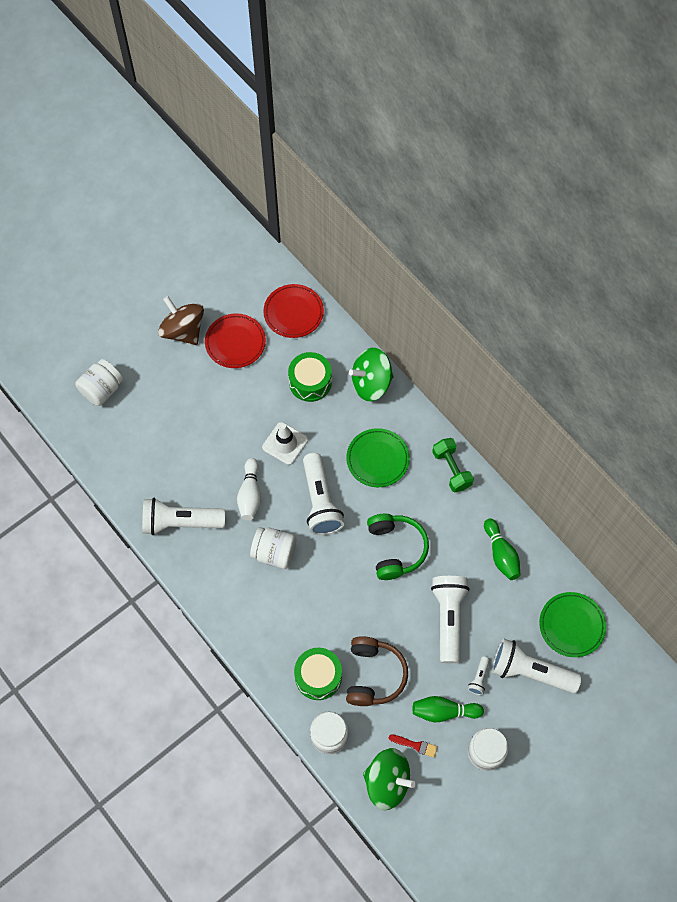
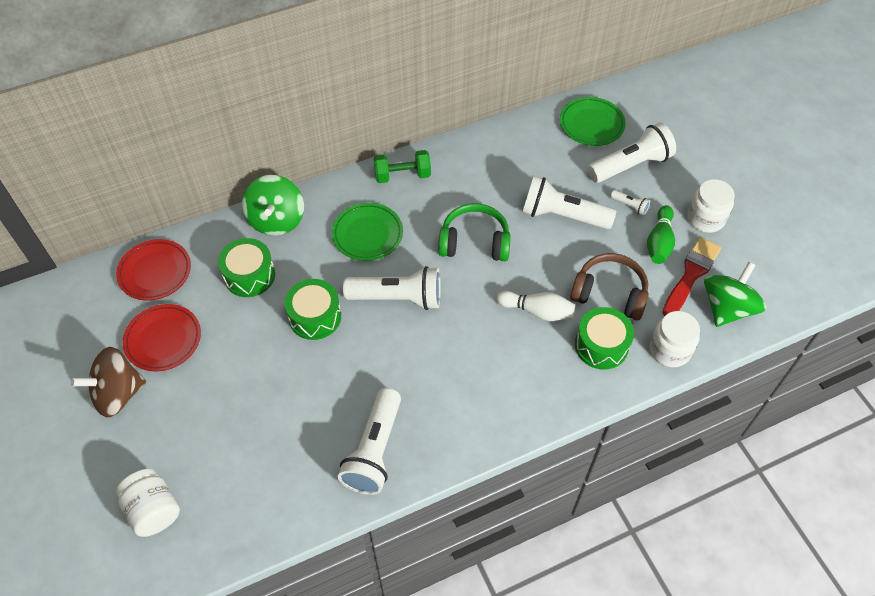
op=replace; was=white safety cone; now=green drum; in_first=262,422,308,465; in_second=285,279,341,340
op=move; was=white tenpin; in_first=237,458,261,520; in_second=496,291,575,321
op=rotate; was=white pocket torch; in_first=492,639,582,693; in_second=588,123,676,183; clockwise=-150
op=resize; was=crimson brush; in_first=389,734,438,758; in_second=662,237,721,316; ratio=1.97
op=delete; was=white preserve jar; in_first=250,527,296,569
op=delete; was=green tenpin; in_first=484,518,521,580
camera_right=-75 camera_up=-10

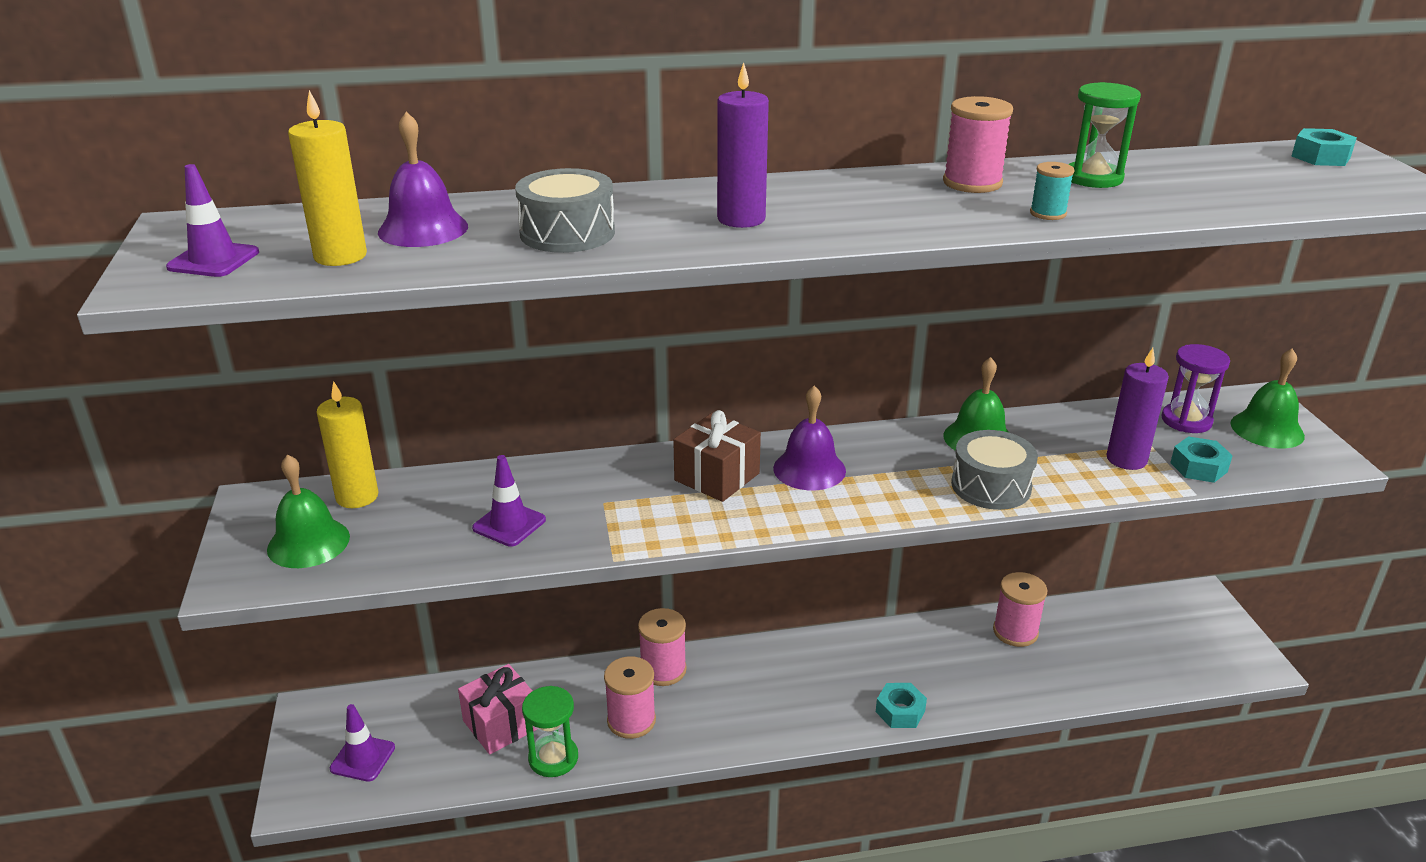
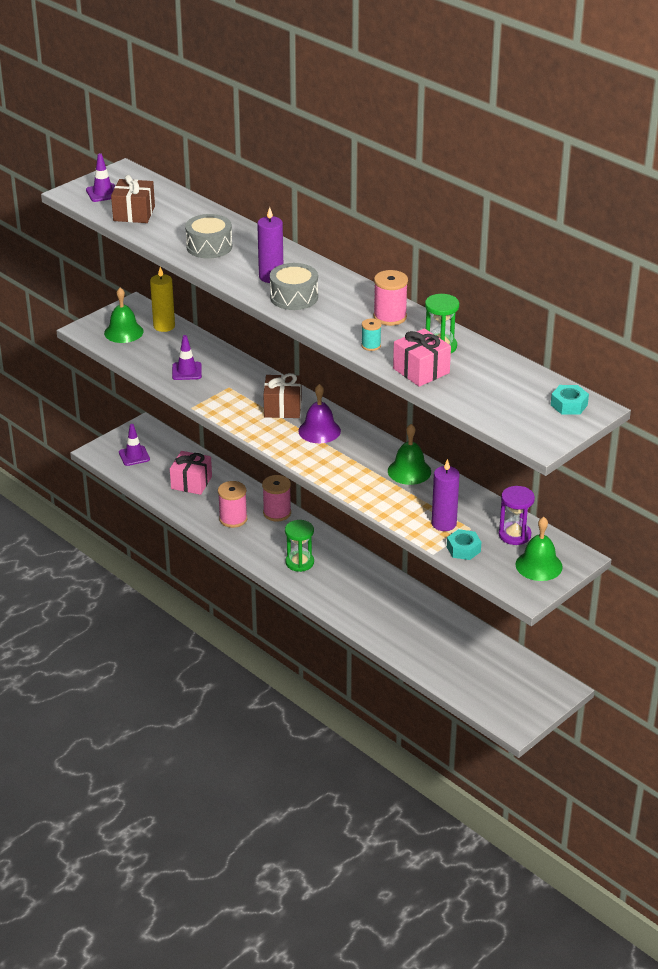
op=replace; was=golden candle; now=brown present; in_first=288,90,367,266; in_second=111,175,155,223
op=move; was=grey drum; in_first=951,430,1038,510; in_second=270,263,318,310
op=move; was=green hourglass; in_first=522,686,578,777; in_second=285,520,314,572
op=insert; now=rosy present; in_second=393,328,451,387
op=delete; was=royal purple hand bell; in_first=378,112,468,247
op=delete; was=turquoise nut; in_first=876,683,927,728
op=delete; was=rosy reel of thread; in_first=993,572,1047,647
camera_right=55 camera_up=5

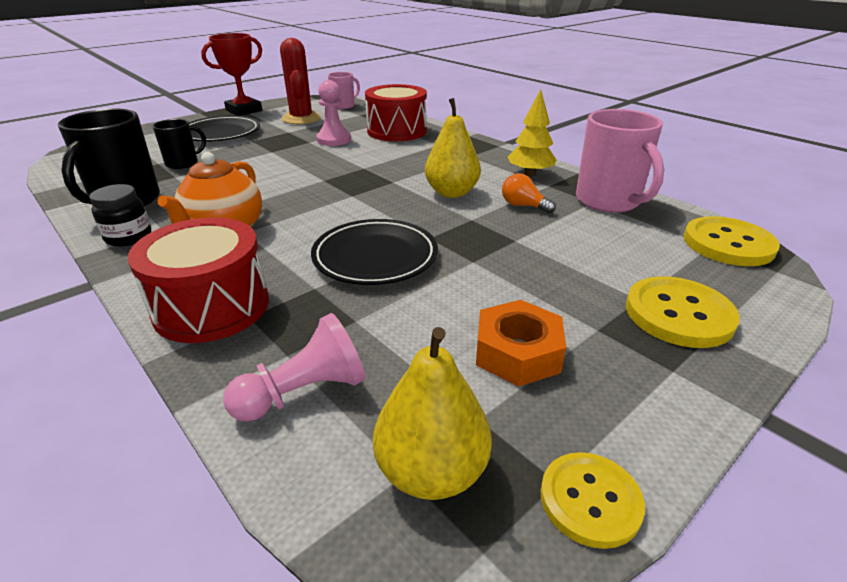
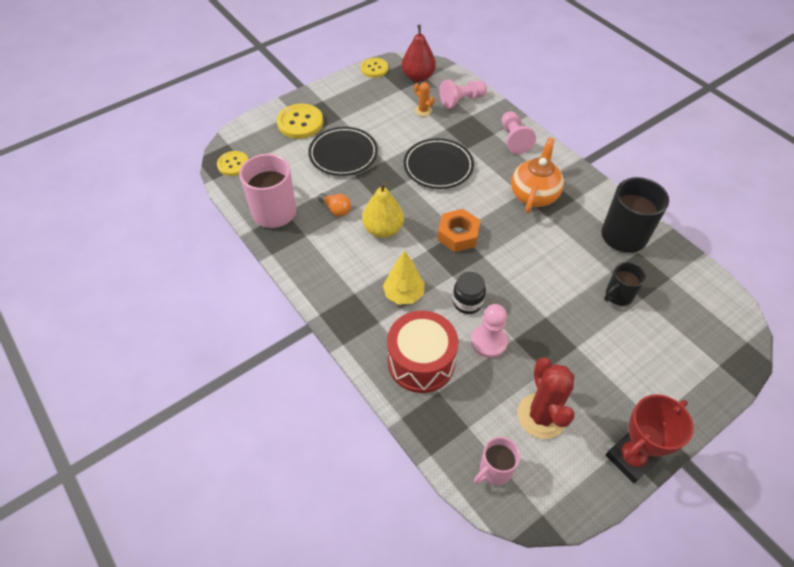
op=resize; was=golden sewing button; in_first=684,216,780,266; in_second=217,151,249,176; ratio=0.65
op=move; was=black dinner plate; in_first=189,116,260,141; in_second=308,127,378,176
op=move; was=golden fir tree; in_first=508,89,556,176; in_second=383,251,425,305
op=recolor; was=golden toy pear; now=crimson toy pear; in_first=373,327,492,500; in_second=402,25,436,82
op=insert; now=orange prickly plant; in_second=414,82,435,117
op=move; was=orange nut; in_first=476,300,566,387; in_second=437,209,481,252
op=move; was=black preserve jar; in_first=89,184,151,247; in_second=452,272,486,314
op=replace; was=crimson drum; now=rosy game pawn; in_first=128,217,269,343; in_second=502,111,536,154
camera_right=-175 camera_up=20

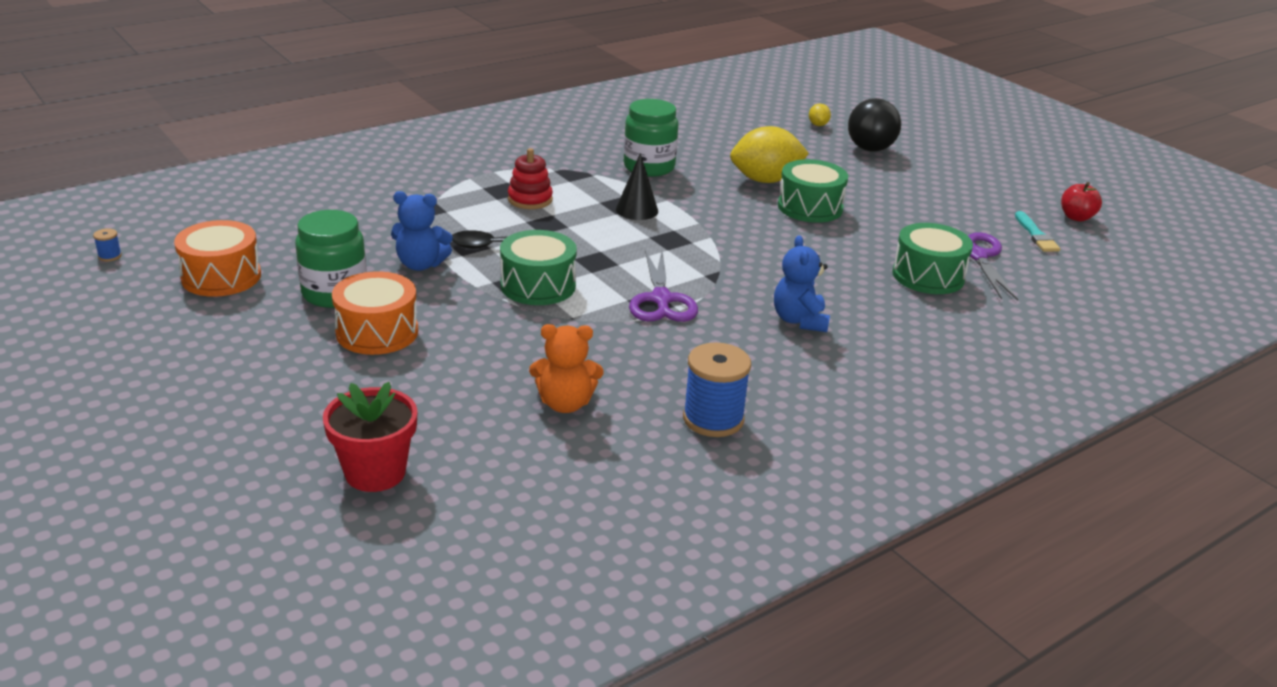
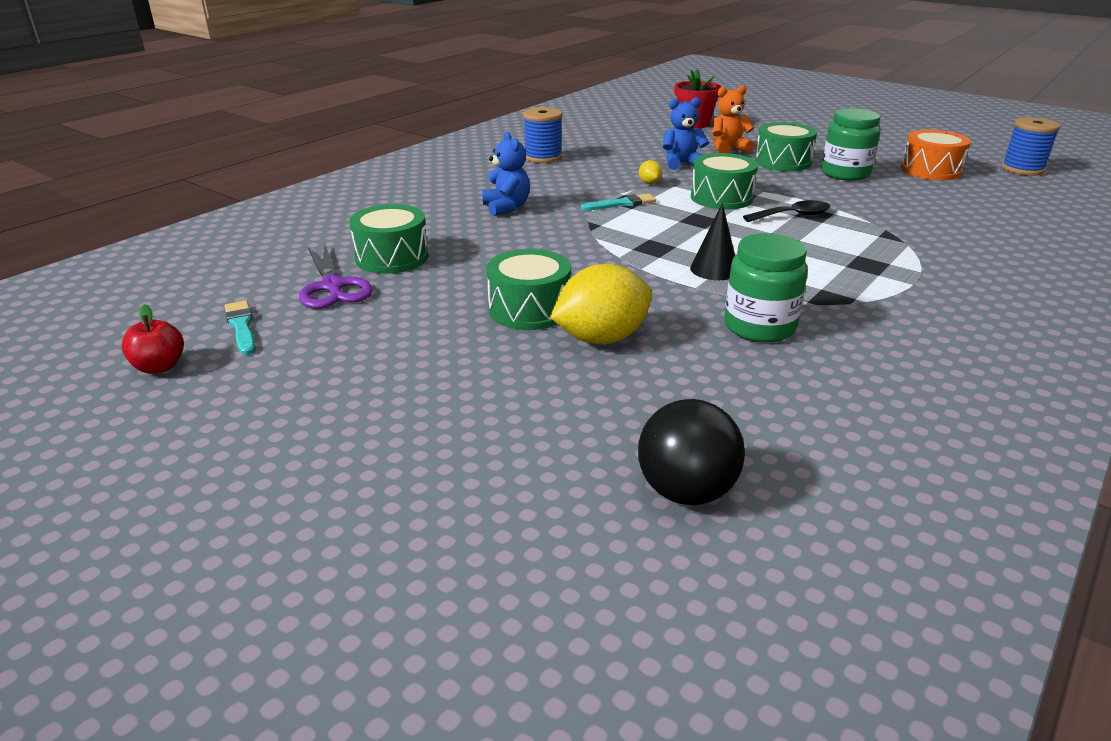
op=replace; was=royal purple scissors; now=turquoise brush; in_first=629,250,698,322; in_second=581,194,656,211
op=move; was=black ball; in_first=848,98,901,152; in_second=638,399,745,505
op=move; was=golden citrus fruit; in_first=809,104,831,126; in_second=639,160,662,184
op=move; was=royal blue teddy; in_first=391,191,453,271; in_second=663,97,709,170
op=move; was=orange teddy; in_first=529,324,604,413; in_second=712,85,754,153
op=recolor; was=orange drum; now=green drum; in_first=332,271,418,355; in_second=755,122,817,171
op=resize; was=royal blue reel of thread; in_first=93,228,122,261; in_second=1001,117,1061,176; ratio=2.38
op=delete; was=crimson stacking toy; in_first=508,148,553,209
camera_right=165 camera_up=0

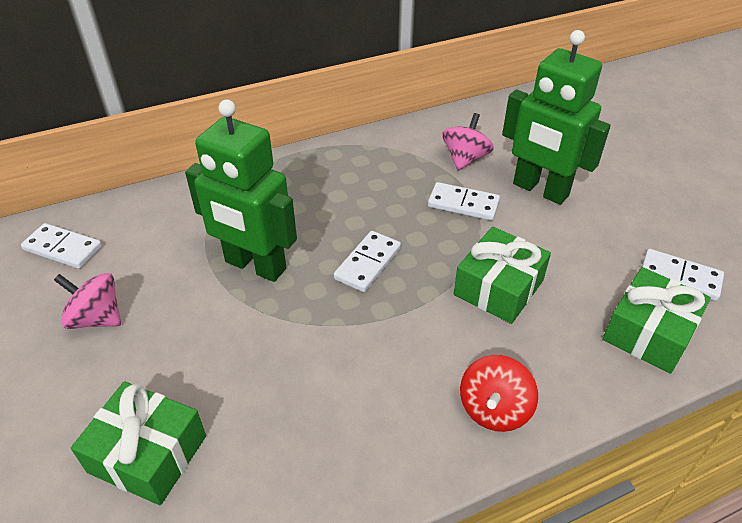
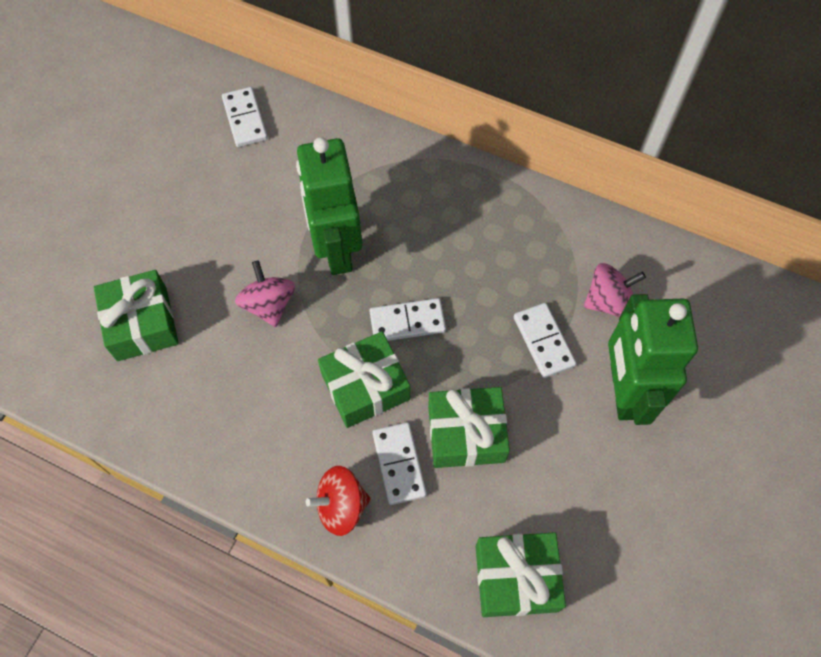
op=move; was=rosy toy top; in_first=54,273,121,329; in_second=235,260,295,327
op=insert; now=green present; in_second=318,331,410,428
op=move; was=white domino tile; in_first=642,249,724,301; in_second=372,422,427,505
camera_right=50 camera_up=20

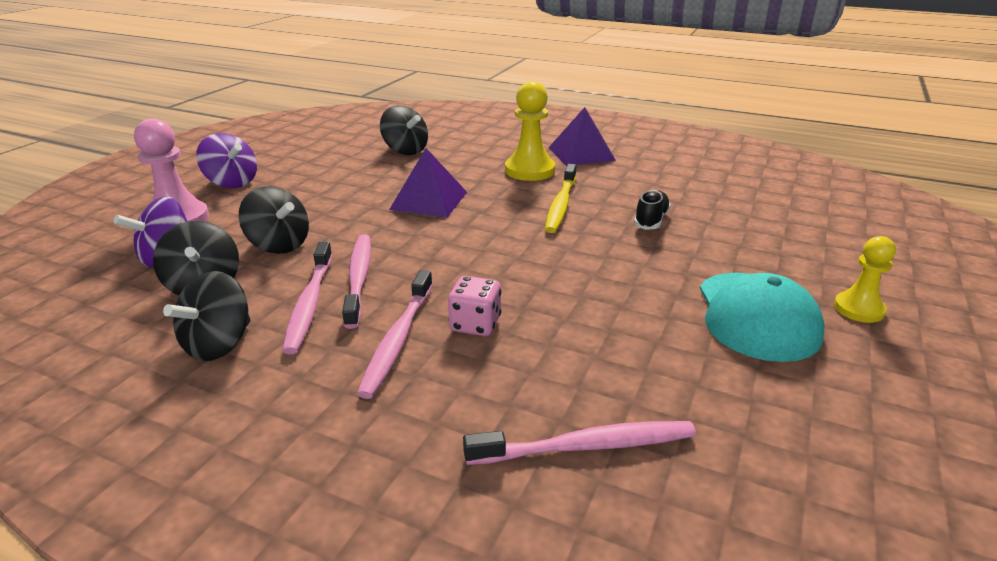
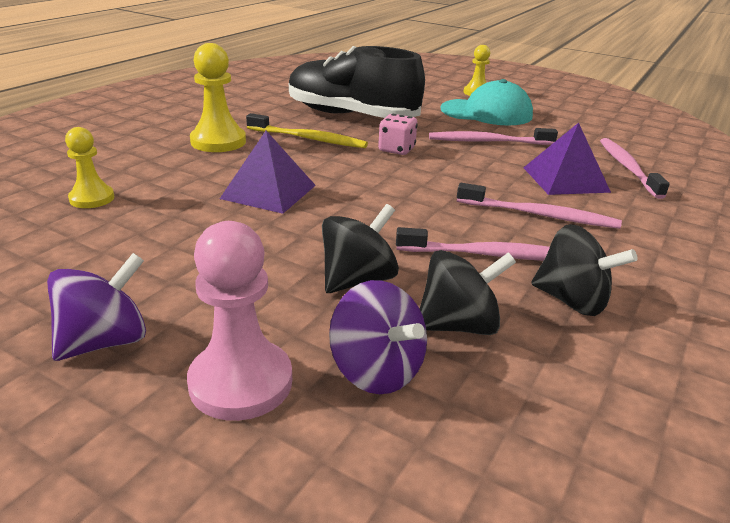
op=replace; was=black toy top; now=golden game pawn; in_first=380,105,428,155; in_second=65,127,114,208
op=resize; was=black shoe; in_first=634,190,671,230; in_second=289,46,425,118; ratio=2.48
op=move; was=rosy die; in_first=448,276,501,336; in_second=378,114,418,155
op=move; was=rosy dental brush; in_first=342,234,371,329; in_second=429,128,558,145
op=move; was=royal purple pyramid shape; in_first=549,107,616,166; in_second=523,123,611,195
camera_right=-85 camera_up=0

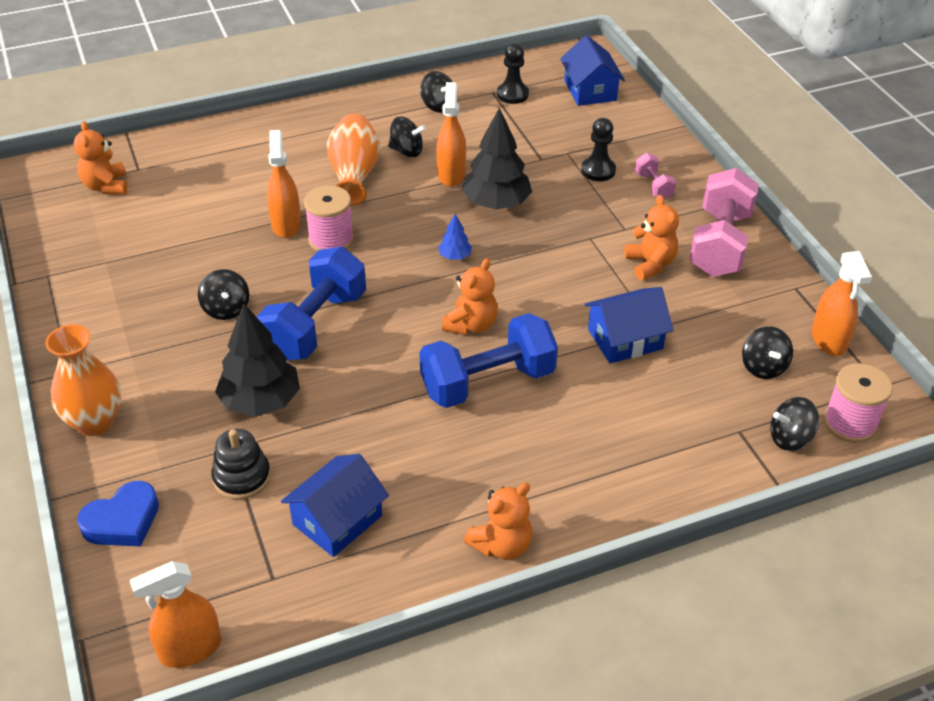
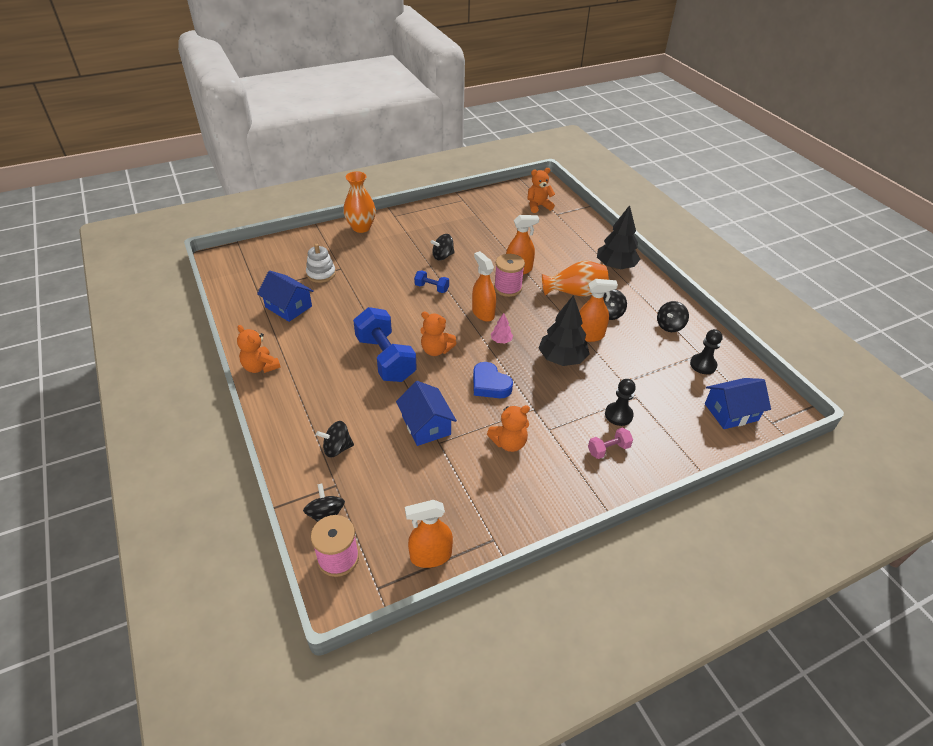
op=recolor; was=black stacking toy; now=white stacking toy; in_first=211,429,271,500; in_second=306,244,336,283
op=move; was=black toy top; in_first=742,326,793,379; in_second=316,421,354,458
op=resize; was=royal blue free weight; in_first=257,247,366,360; in_second=414,270,449,293; ratio=0.46
op=move; was=orange spray bottle; in_first=129,561,221,668; in_second=472,251,496,322
op=move; was=royal blue heart shape; in_first=77,481,159,547; in_second=473,362,513,398
op=recolor; was=royal blue fir tree; now=rosy fir tree; in_first=438,214,472,260; in_second=491,313,513,343
op=move; was=black fir tree; in_first=215,303,300,417; in_second=597,205,640,270
op=delete; was=rosy free weight; in_first=689,168,759,277
camera_right=85 camera_up=0

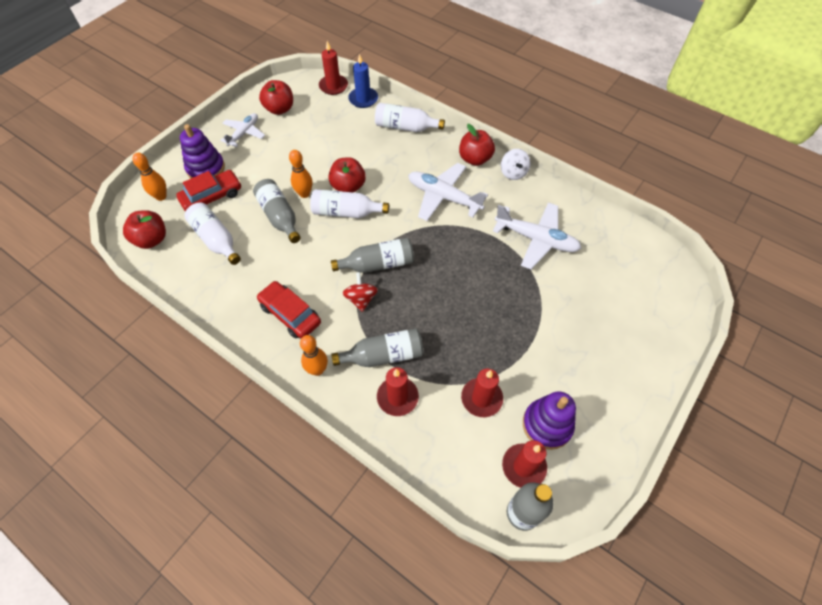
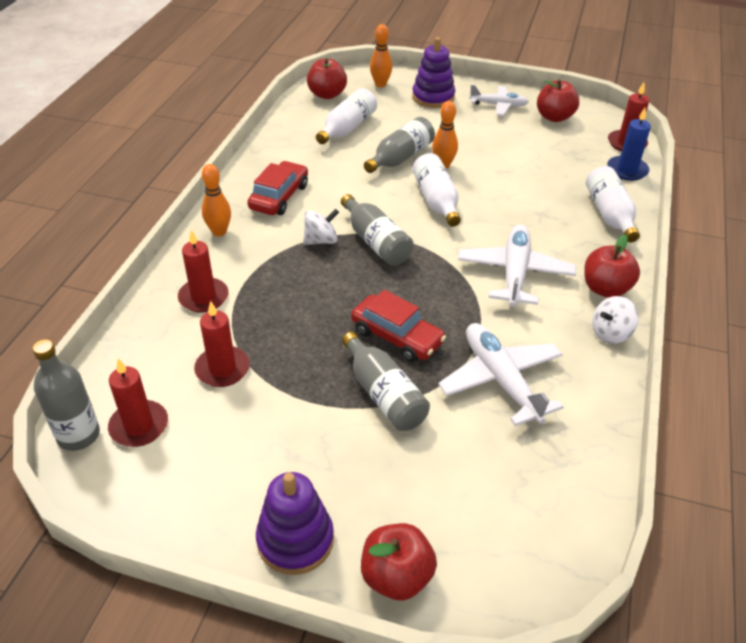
op=move; was=royal purple stacking toy; in_first=523,391,576,450; in_second=256,472,334,575
op=recolor; was=crimson toy top; now=white toy top; in_first=343,272,378,312; in_second=303,209,339,245
op=move; was=grey drink bottle; in_first=331,328,424,367; in_second=342,332,430,431
op=move; was=crimson car; in_first=176,170,241,211; in_second=351,290,446,362
op=move; was=crimson apple fruit; in_first=328,157,366,193; in_second=361,523,437,601
op=rotate; was=white plane; in_first=493,202,581,269; in_second=438,323,564,426; clockwise=150
camera_right=70 camera_up=-15

